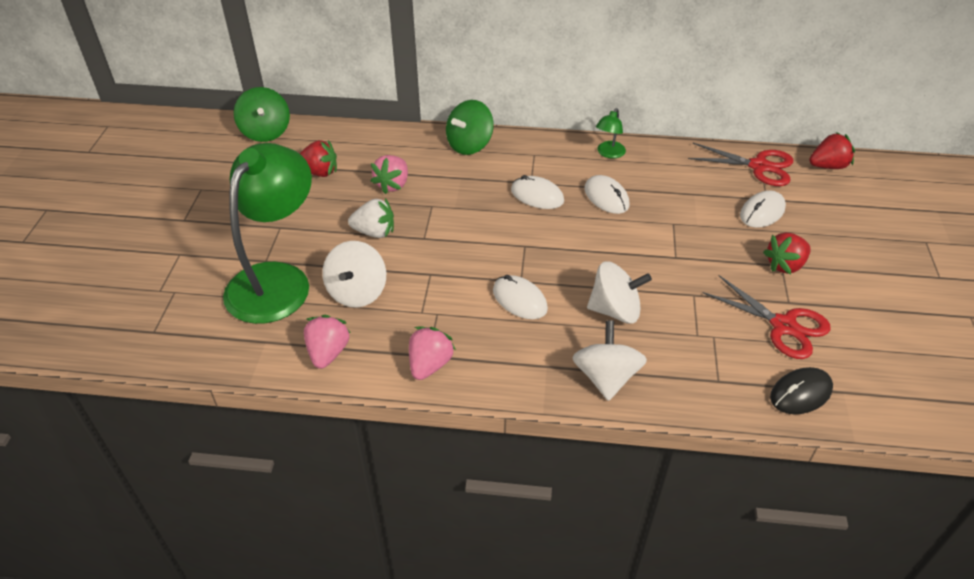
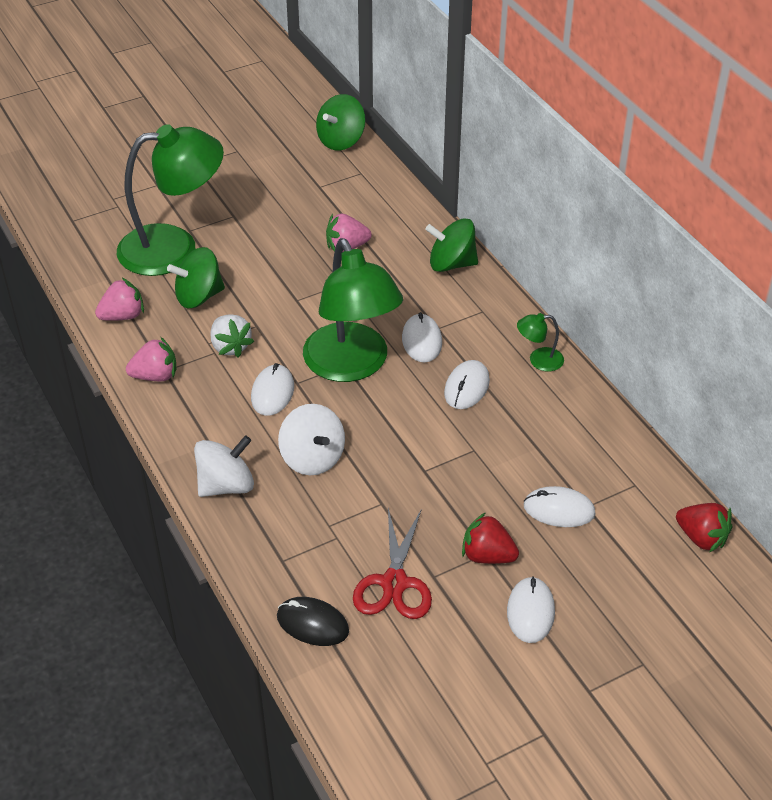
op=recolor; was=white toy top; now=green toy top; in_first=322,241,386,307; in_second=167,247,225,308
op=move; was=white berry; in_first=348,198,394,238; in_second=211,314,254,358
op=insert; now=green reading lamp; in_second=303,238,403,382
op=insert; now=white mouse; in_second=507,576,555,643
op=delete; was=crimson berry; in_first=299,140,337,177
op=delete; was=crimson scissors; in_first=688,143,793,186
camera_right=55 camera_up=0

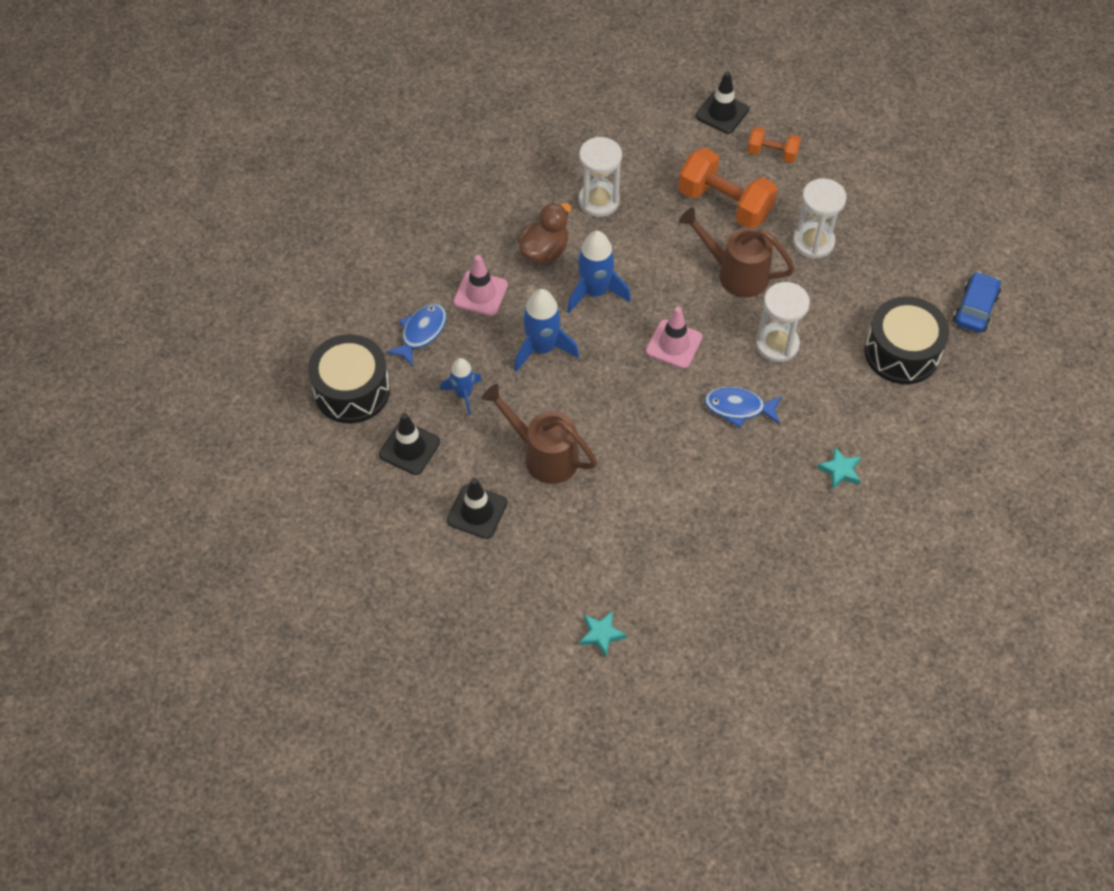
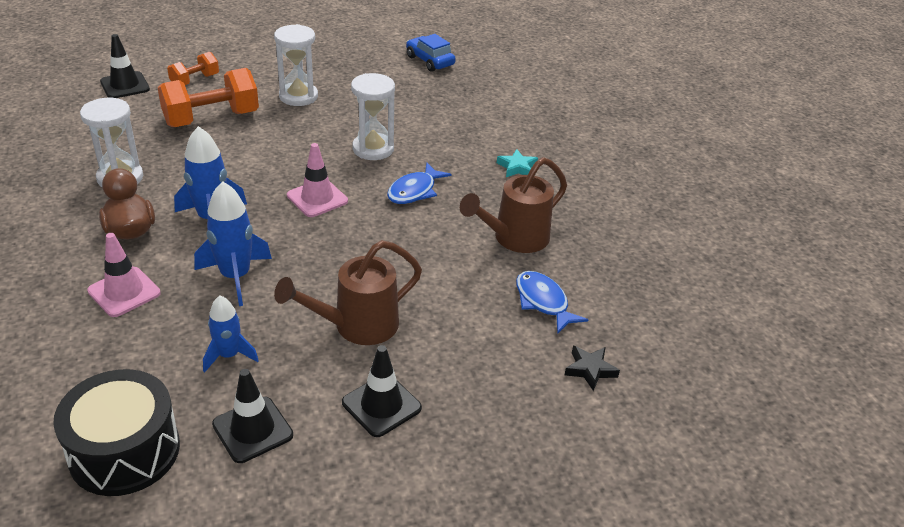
op=move; was=brown watering pot; in_first=679,207,795,298; in_second=460,157,567,253
op=move; was=royal blue fish; in_first=386,304,447,366; in_second=516,271,588,334
op=recolor; was=turquoise five-pointed star; now=black five-pointed star; in_first=580,611,627,657; in_second=565,346,620,391
op=delete; was=black drum; in_first=864,296,949,384
camera_right=-65 camera_up=-20

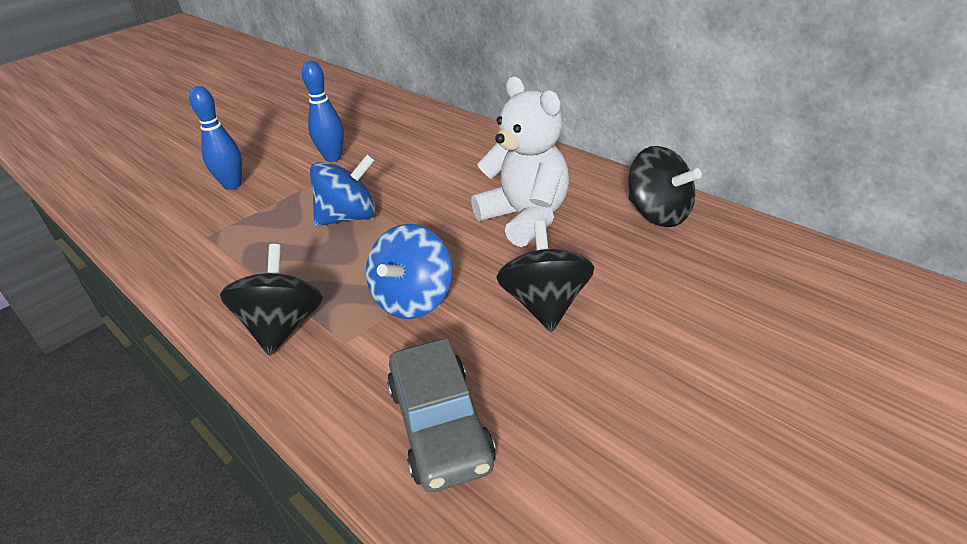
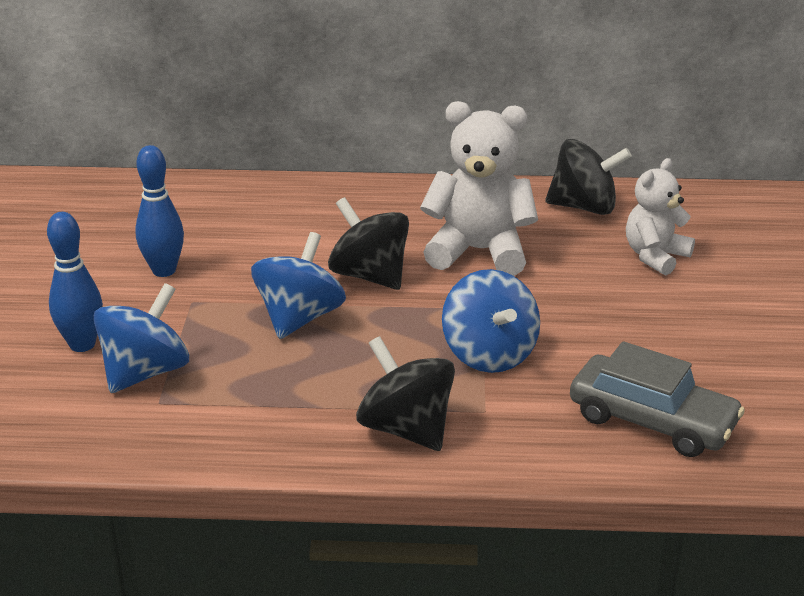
op=insert; now=royal blue toy top; in_second=93,283,189,393
op=move; was=black toy top; in_first=496,220,594,332; in_second=328,197,409,290
op=insert; now=white teddy; in_second=626,158,695,276
camera_right=-45 camera_up=-5

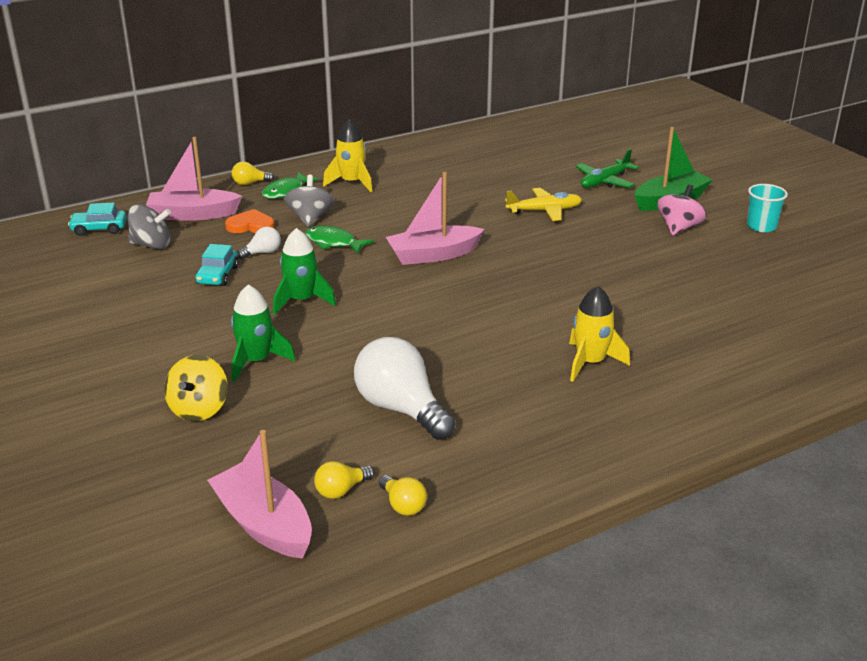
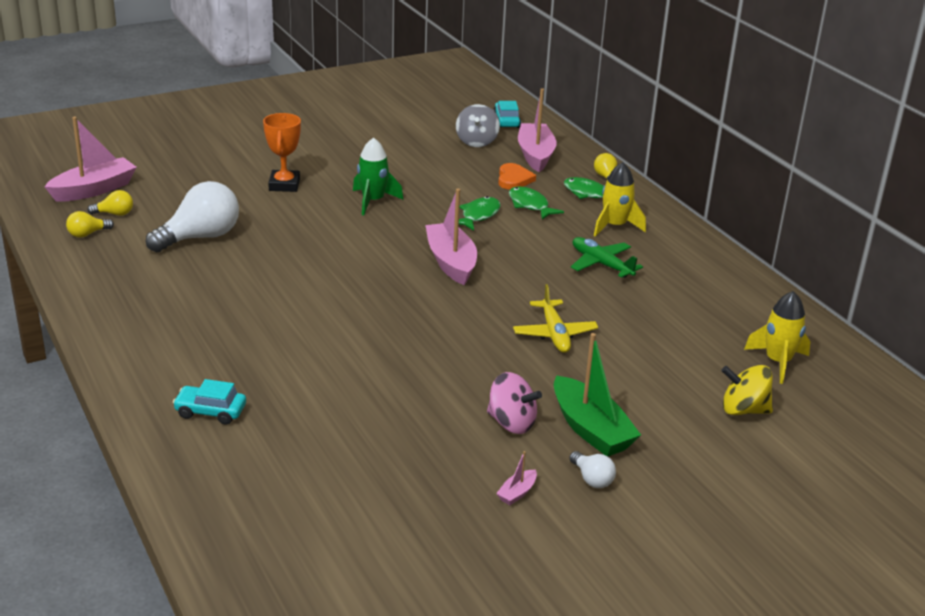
op=rotate; was=golden lightbulb; in_first=314,461,375,499; in_second=87,190,133,216; clockwise=120
op=move; was=turquoise car; in_first=195,244,239,286; in_second=173,379,246,425
op=replace; was=green spaceship; now=orange trophy; in_first=231,284,296,382; in_second=263,113,301,192
op=replace; was=turquoise cup; now=rosy boat; in_first=747,184,788,232; in_second=496,451,537,505
op=replace; was=grey toy top; now=green fish; in_first=284,175,334,227; in_second=509,186,564,220
op=move; was=white lightbulb; in_first=237,227,281,259; in_second=569,451,616,488
op=move; was=green plane; in_first=576,149,639,188; in_second=571,237,643,278
op=move; was=golden toy top; in_first=164,355,228,421; in_second=721,365,773,415
op=move; was=golden spaceship; in_first=569,286,630,382; in_second=744,291,810,384
camera_right=90 camera_up=0

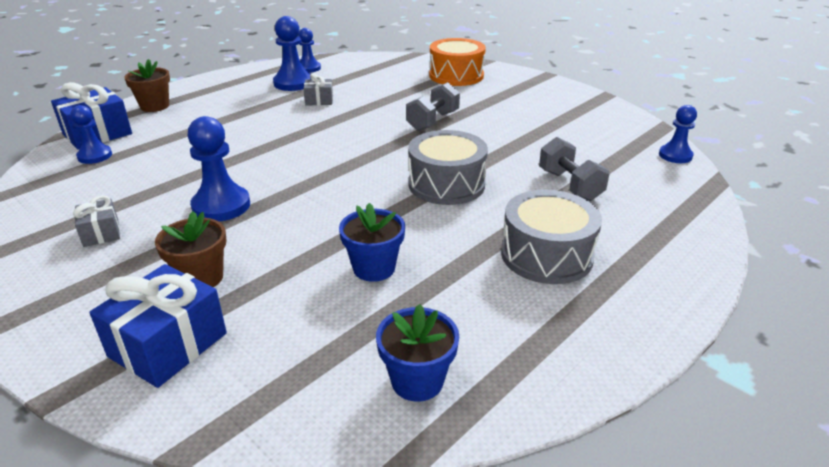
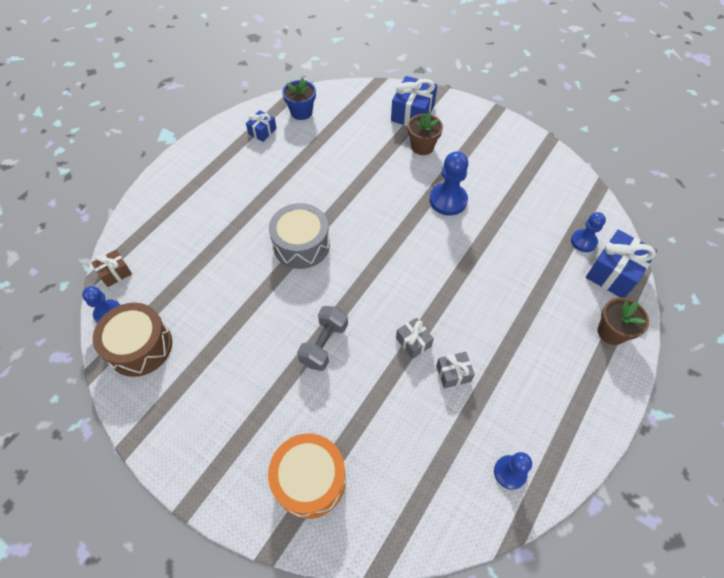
op=insert; now=brown present; in_second=91,250,132,287
op=insert; now=brown drum; in_second=93,303,172,377
op=insert; now=royal blue present; in_second=246,110,277,142
op=move; was=grey present; in_first=73,195,120,247; in_second=396,318,434,359
op=delete; was=royal blue game pawn; in_first=273,16,311,91
op=delete; was=royal blue potted plant; in_first=339,203,405,282
op=delete; was=grey drum; in_first=501,190,602,284
op=delete; was=grey free weight; in_first=539,137,610,201
camera_right=170 camera_up=25

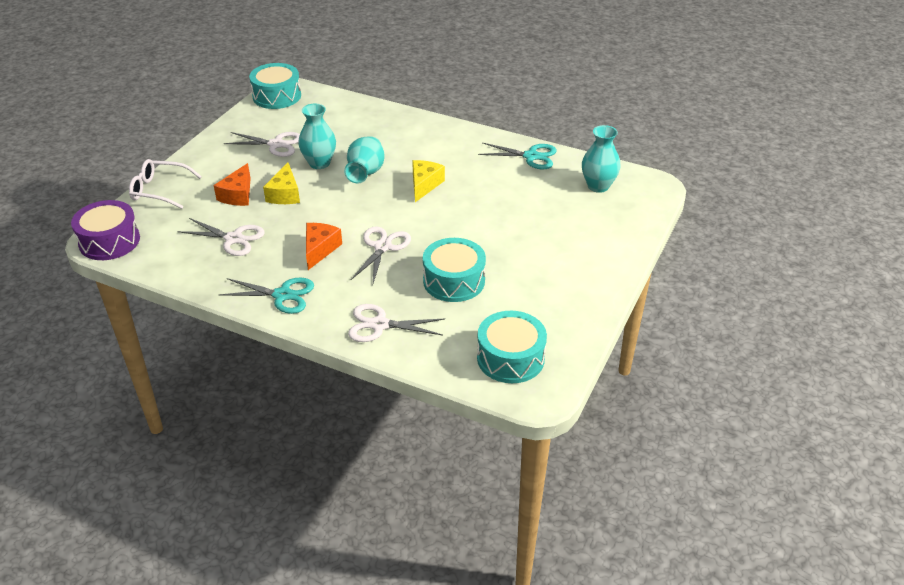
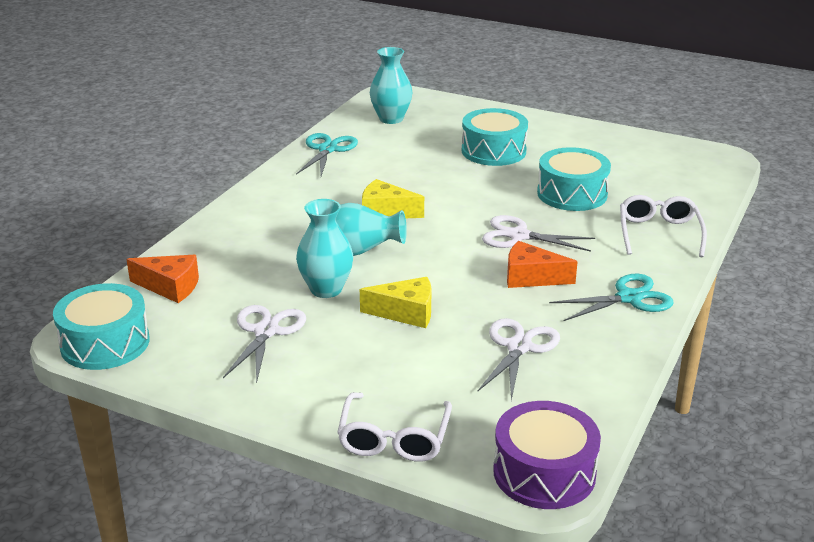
op=move; was=orange cheese wedge; in_first=214,163,251,206; in_second=126,255,199,303
op=move; was=turquoise drum; in_first=477,311,547,383; in_second=462,108,528,166
op=rotate; was=turquoise scissors; in_first=219,278,314,314; in_second=549,274,674,321; clockwise=60
op=replace; was=white scissors; now=white glasses; in_first=348,304,445,342; in_second=620,195,707,257
camera_right=-90 camera_up=-10

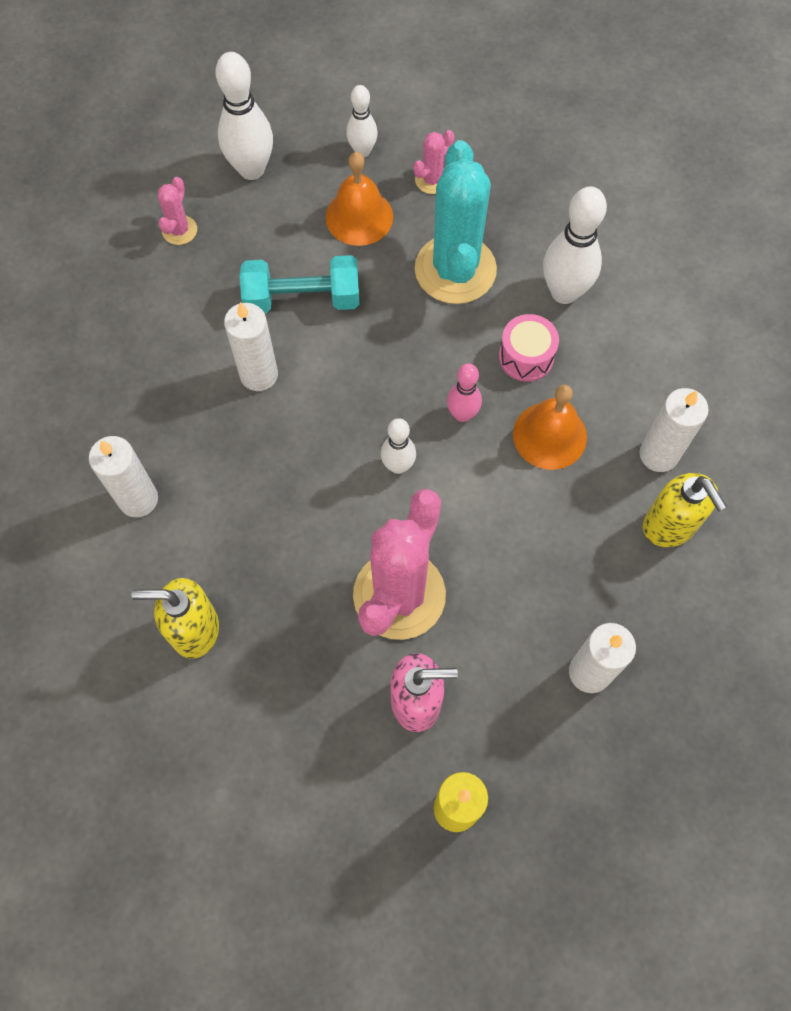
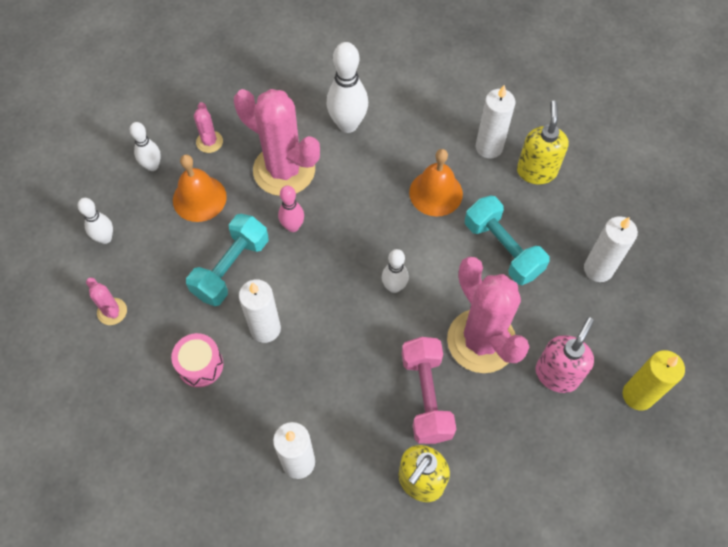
op=resize; was=white tenpin; in_first=215,52,273,180; in_second=78,198,113,244; ratio=0.59
op=move; was=rosy drum; in_first=499,314,559,382; in_second=171,333,223,387
op=recolor; was=turquoise prickly plant; now=rosy prickly plant; in_first=415,140,497,304; in_second=234,89,320,196
op=move; was=rosy tenpin; in_first=447,363,482,422; in_second=278,185,304,232
op=insert; now=rosy free weight; in_second=402,337,456,444
op=insert; now=turquoise free weight; in_second=465,196,550,285
op=rotate; was=golden soap dispenser; in_first=643,473,727,547; in_second=517,100,569,184; clockwise=-90
camera_right=-55 camera_up=-5

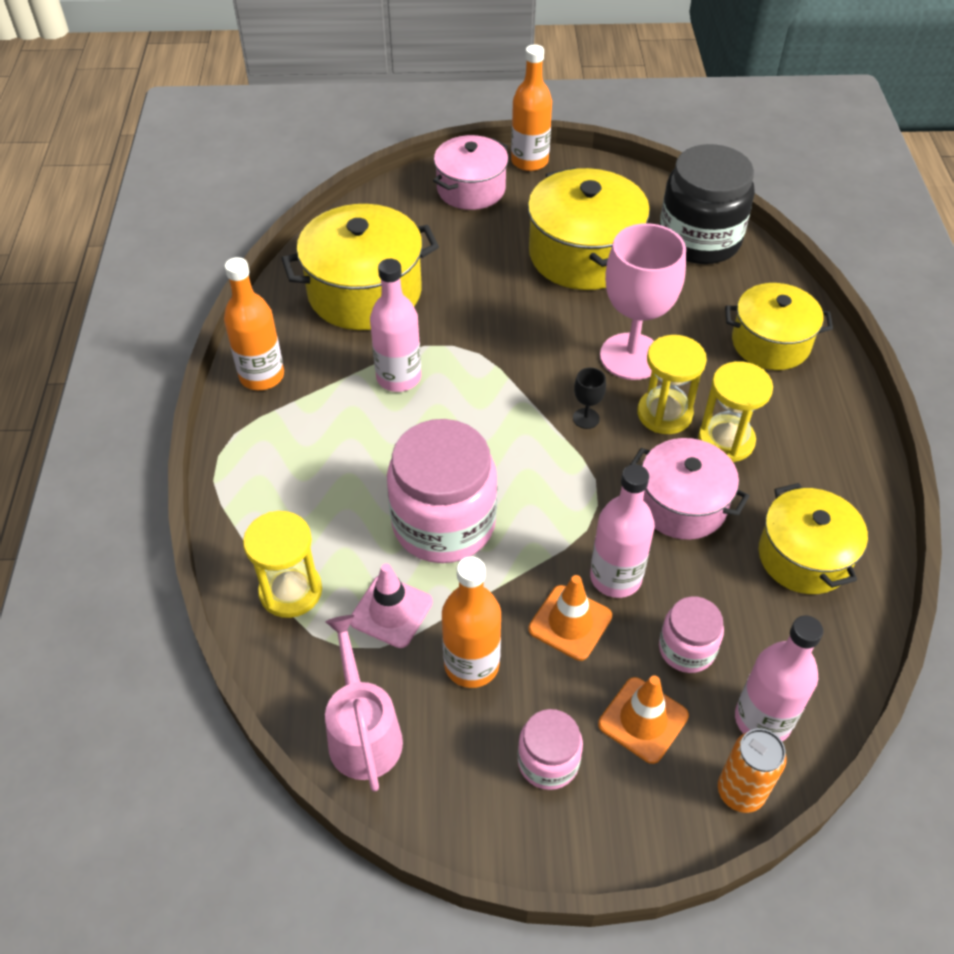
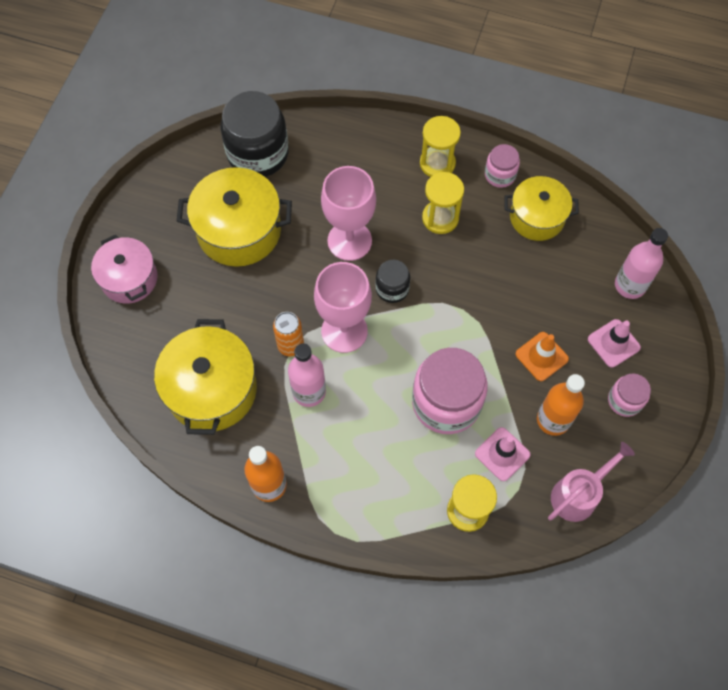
op=move; was=orange tin; in_first=718,728,786,813; in_second=273,312,304,357
op=insert; now=rosy goblet; in_second=314,262,372,353
op=replace; was=black goblet; now=black preserve jar; in_first=573,367,606,429; in_second=375,260,410,303
op=move; was=golden hourglass; in_first=637,335,707,434; in_second=420,116,461,177
op=move; was=rosy preserve jar; in_first=659,596,724,673; in_second=485,144,520,188
op=rotate; was=rosy watering pot; in_first=325,615,403,792; in_second=548,442,635,522; clockwise=135
op=recolor; was=orange safety cone; now=rosy safety cone; in_first=598,675,689,764; in_second=588,319,641,368
op=delete; was=orange drink bottle; in_first=511,44,552,171
op=delete; was=rosy drink bottle; in_first=590,464,655,598
op=delete; was=rosy pot; in_first=630,438,749,540
op=delete; was=golden pot; in_first=725,283,833,370
camera_right=-70 camera_up=15

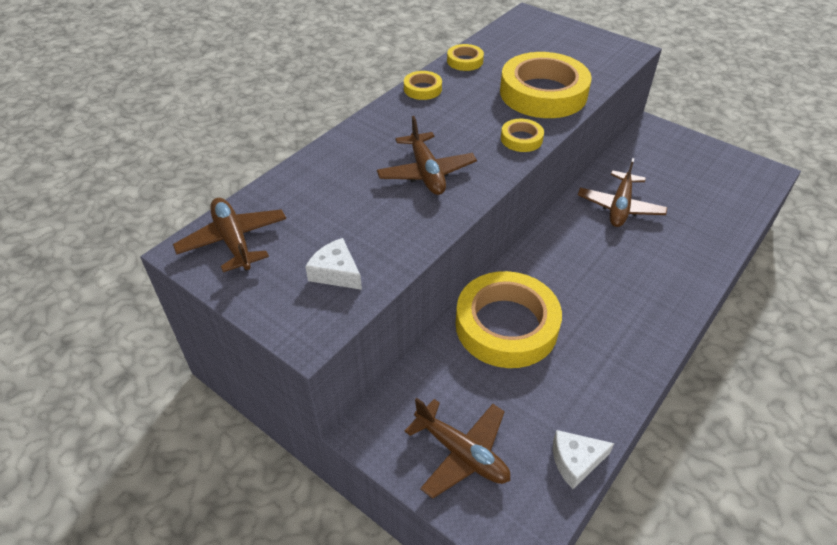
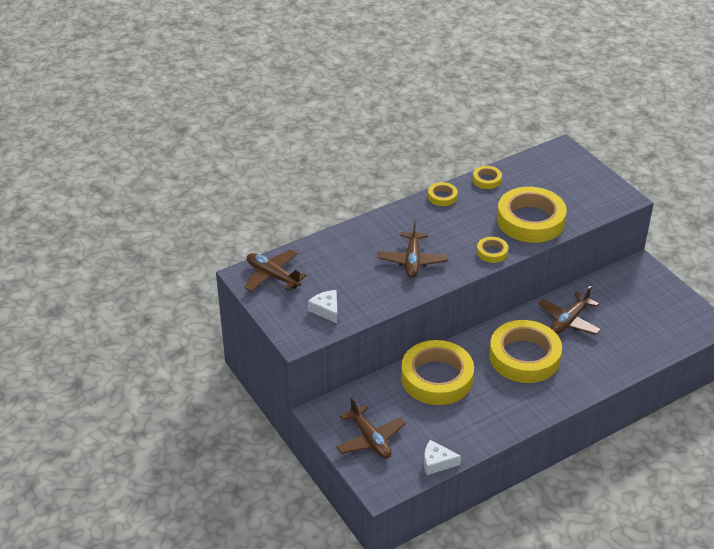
op=rotate; was=brown plane; in_first=173,198,286,272; in_second=244,250,307,291; clockwise=-45
op=insert; now=golden roll of tape; in_second=489,320,562,383
camera_right=20 camera_up=-5

